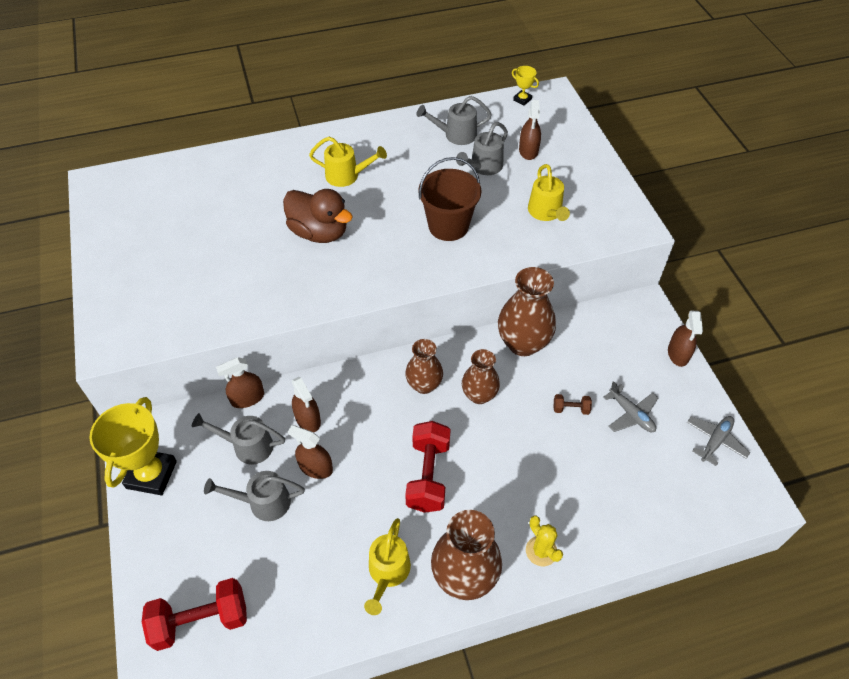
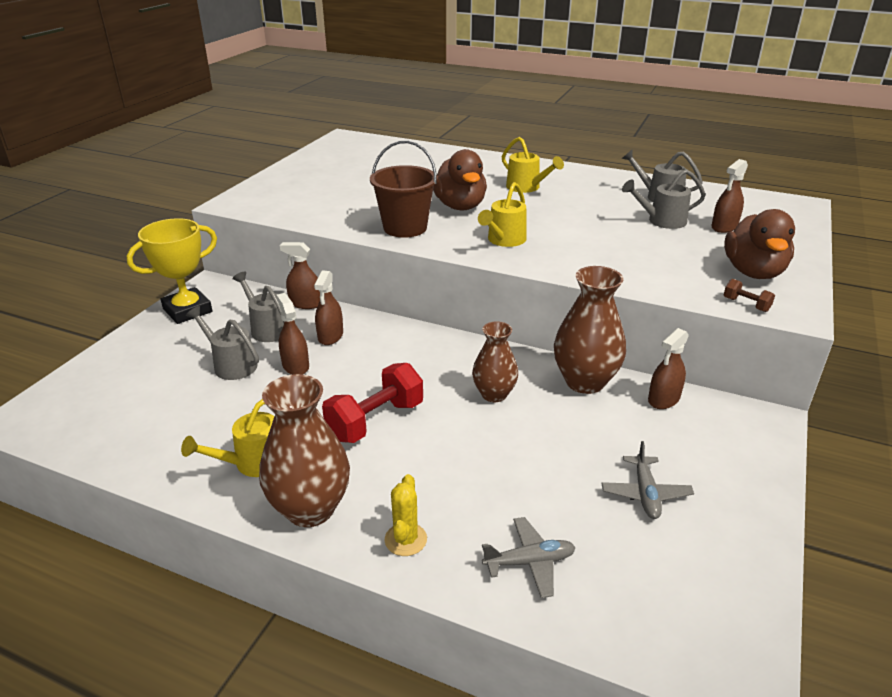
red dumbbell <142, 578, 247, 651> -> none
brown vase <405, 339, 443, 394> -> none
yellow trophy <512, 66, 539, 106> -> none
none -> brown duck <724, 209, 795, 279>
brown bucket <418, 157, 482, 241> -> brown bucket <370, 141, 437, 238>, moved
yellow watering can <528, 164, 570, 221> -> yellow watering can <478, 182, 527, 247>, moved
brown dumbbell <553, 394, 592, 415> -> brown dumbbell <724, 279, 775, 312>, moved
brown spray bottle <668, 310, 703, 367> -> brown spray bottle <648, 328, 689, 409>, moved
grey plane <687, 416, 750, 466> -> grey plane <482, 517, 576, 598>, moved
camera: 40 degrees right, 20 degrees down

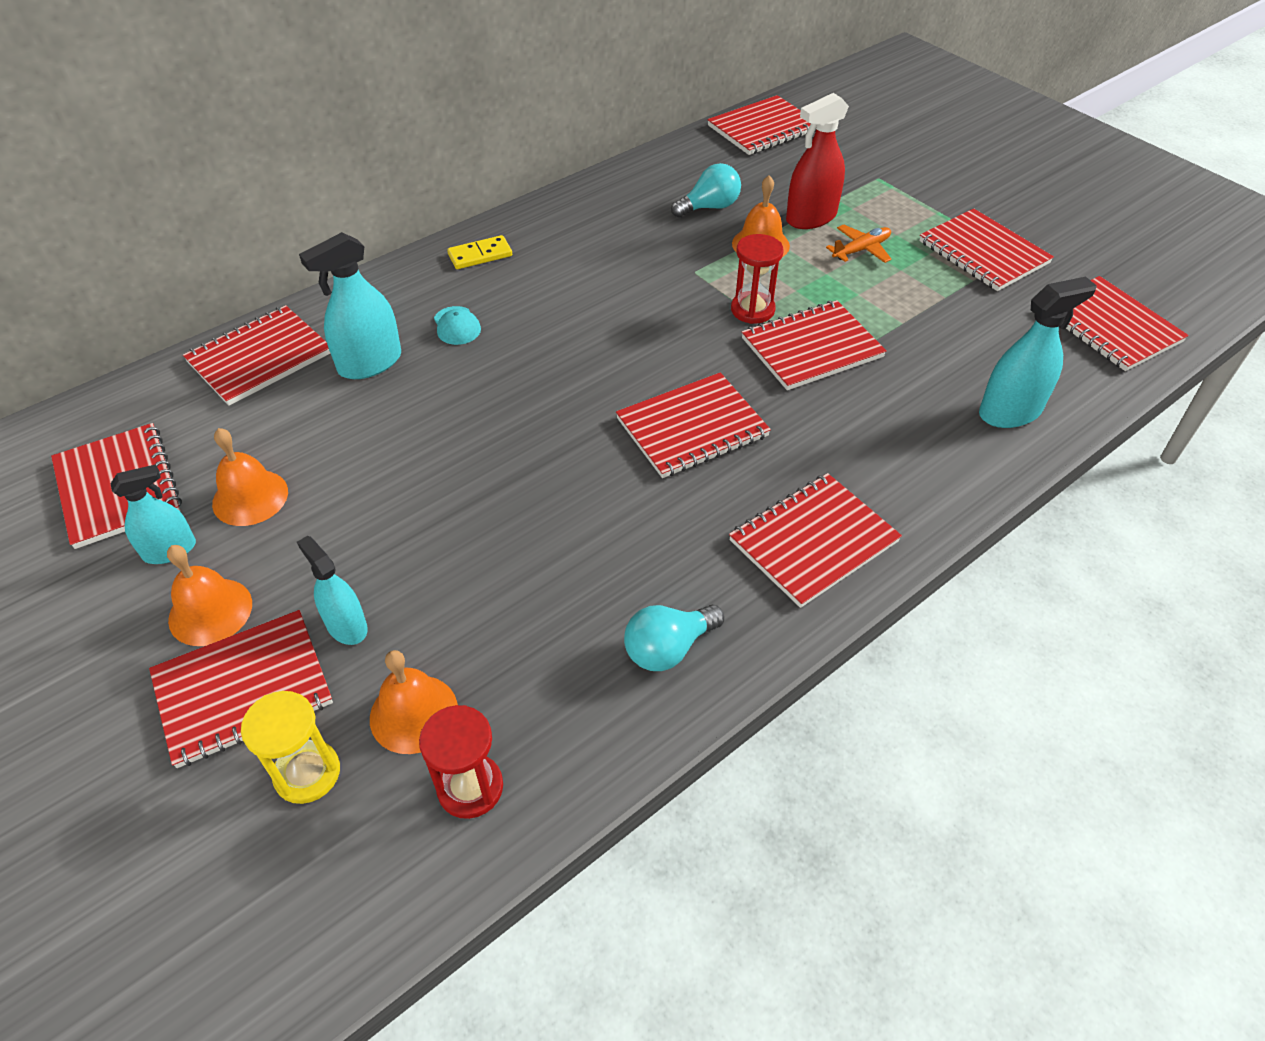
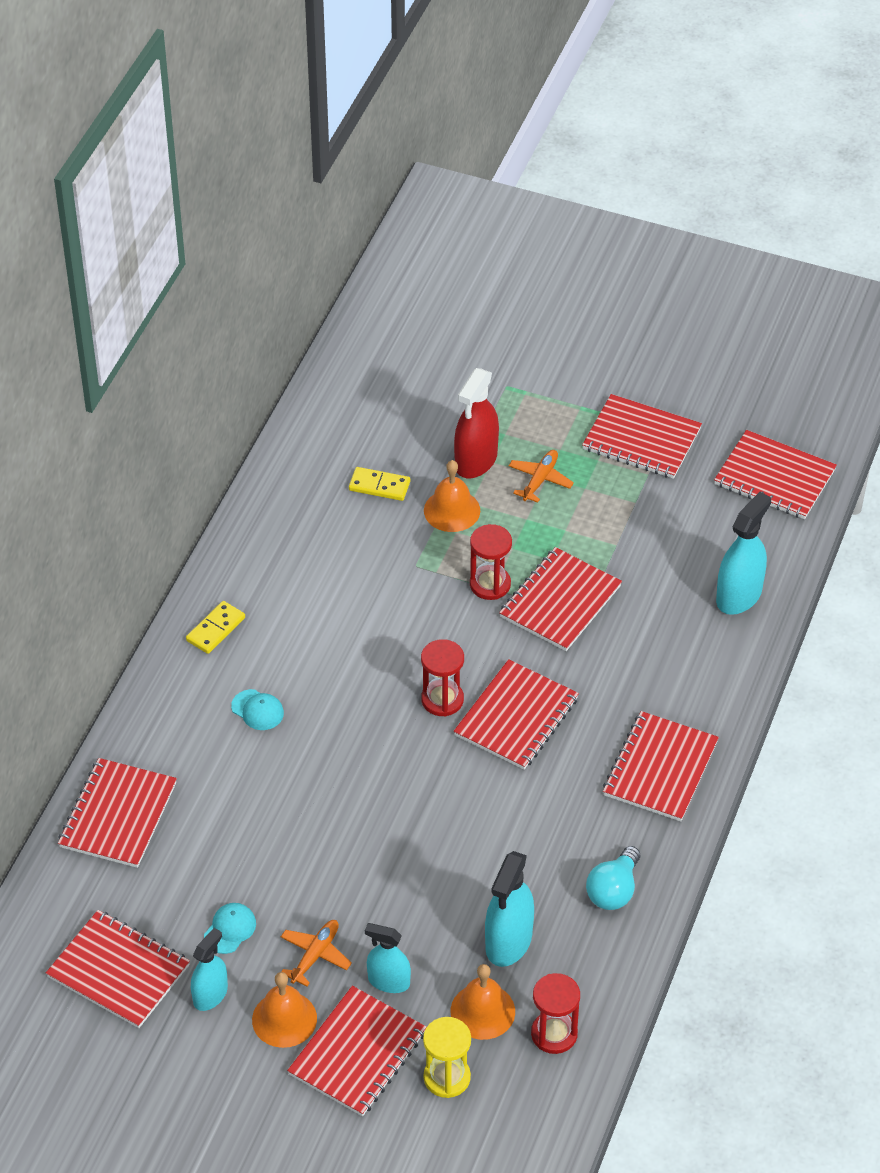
red notebook <707, 95, 816, 155> -> none
none -> orange plane <281, 920, 352, 987>
none -> red hourglass <421, 639, 464, 717>
turquoise spray bottle <299, 232, 401, 379> -> turquoise spray bottle <485, 851, 534, 967>, moved
orange bell <212, 428, 288, 526> -> turquoise cap <204, 903, 256, 954>
turquoise light bulb <671, 163, 741, 218> -> yellow domino <349, 467, 410, 501>
camera: 30 degrees left, 0 degrees up

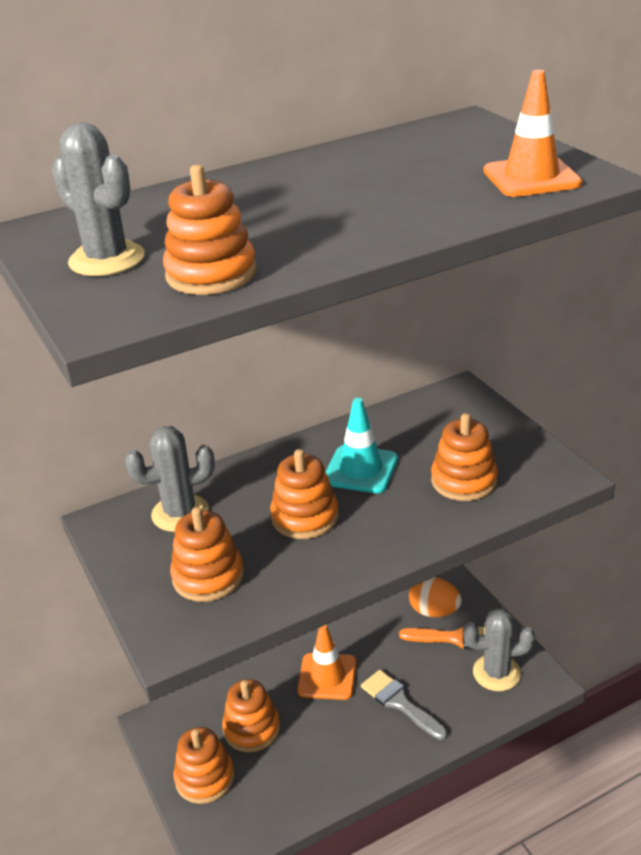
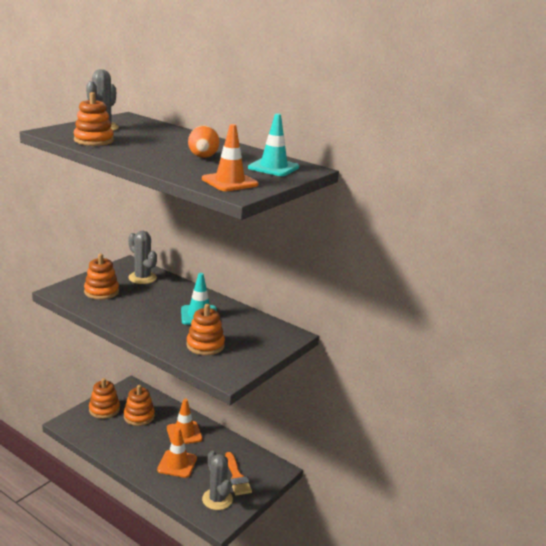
orange stacking toy <270, 449, 339, 539> -> none
none -> turquoise traffic cone <248, 113, 299, 176>
orange egg <409, 577, 462, 617> -> orange egg <188, 125, 220, 158>, moved
grey brush <361, 670, 448, 740> -> orange traffic cone <157, 428, 197, 478>
camera: 60 degrees right, 10 degrees down

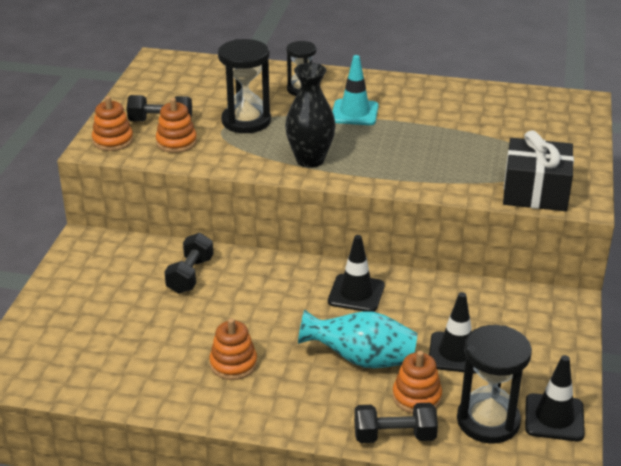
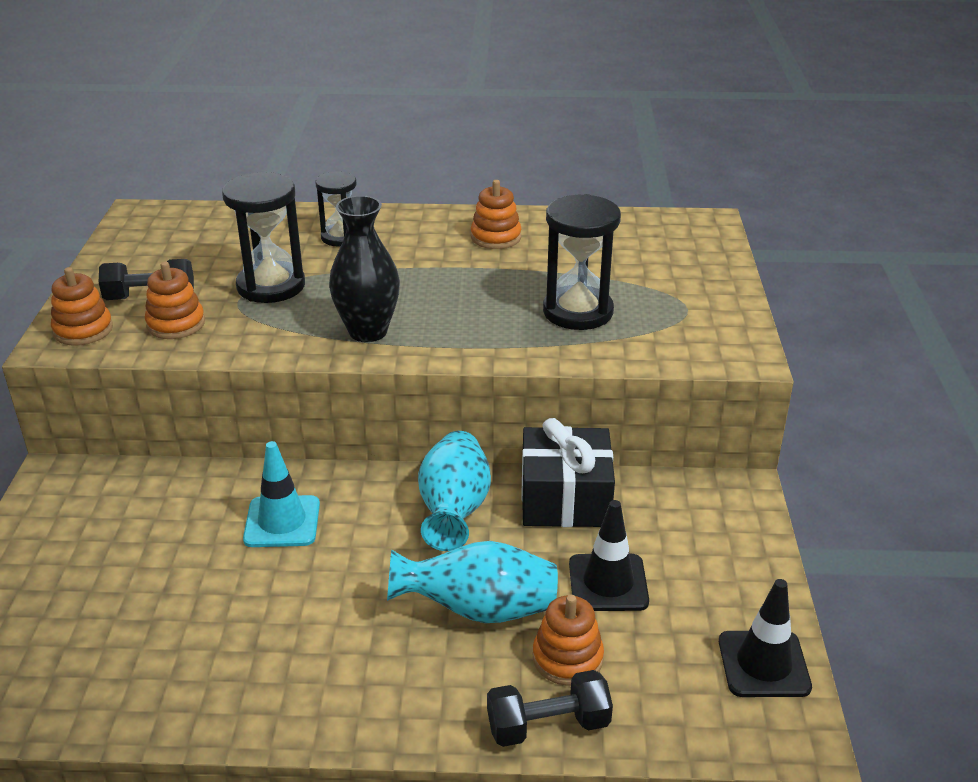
black dumbbell <164, 233, 213, 294> -> none
orange stacking toy <209, 318, 257, 380> -> orange stacking toy <471, 180, 521, 249>, moved
turquoise traffic cone <332, 55, 379, 125> -> turquoise traffic cone <243, 441, 320, 547>, moved
black hourglass <457, 325, 532, 444> -> black hourglass <543, 194, 621, 330>, moved
black gift <503, 130, 574, 211> -> black gift <521, 418, 615, 527>, moved
black traffic cone <328, 235, 384, 312> -> turquoise vase <418, 431, 491, 551>
camera: 10 degrees left, 0 degrees up

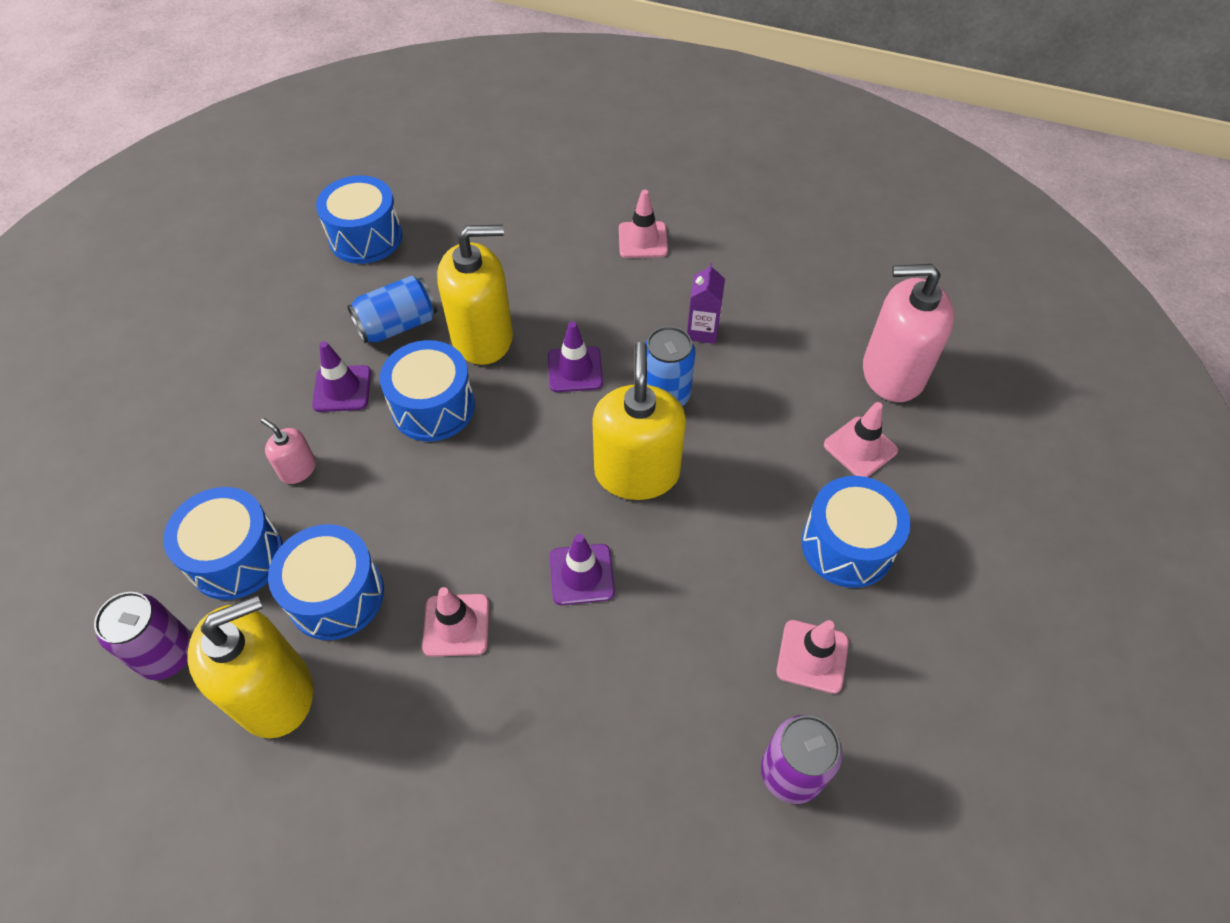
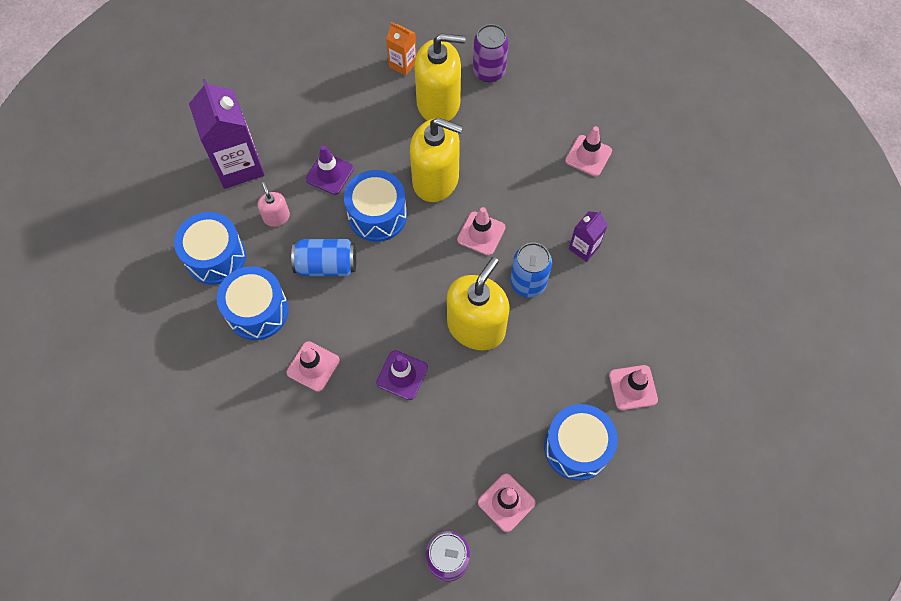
pink soap dispenser <863, 264, 954, 402> -> none
none -> purple carton <189, 79, 265, 189>
purple can <94, 592, 192, 680> -> purple can <473, 24, 508, 82>, moved
yellow soap dispenser <188, 595, 313, 738> -> yellow soap dispenser <414, 34, 466, 121>, moved
blue can <347, 276, 437, 343> -> blue can <291, 239, 356, 276>, moved
blue drum <316, 175, 402, 264> -> orange carton <386, 22, 417, 76>
purple traffic cone <548, 321, 603, 392> -> pink traffic cone <457, 207, 505, 256>
camera: 30 degrees right, 10 degrees up

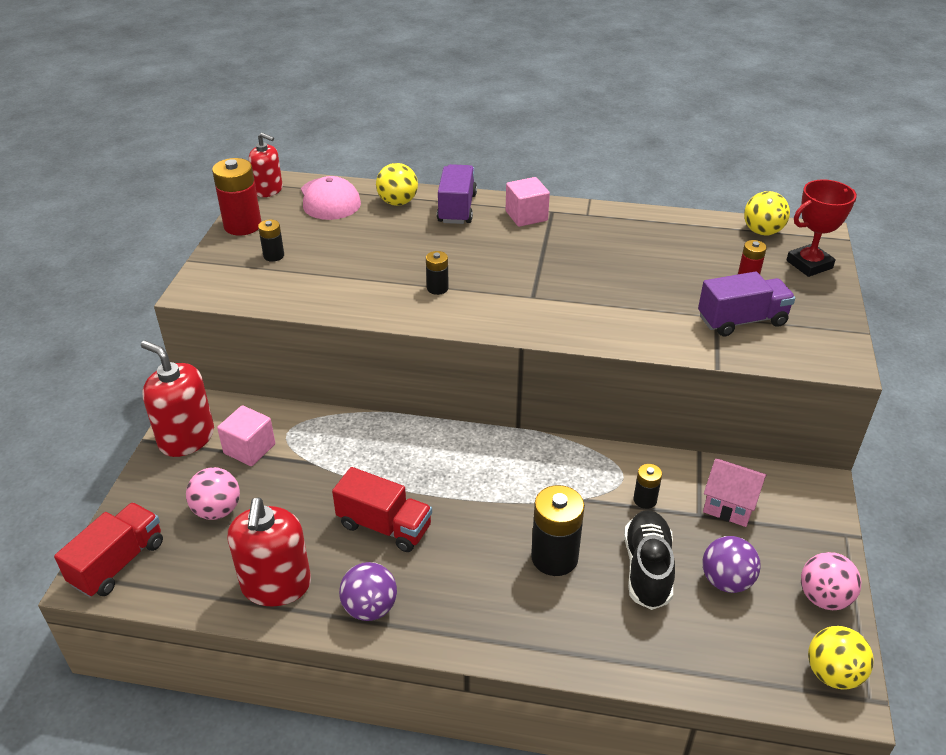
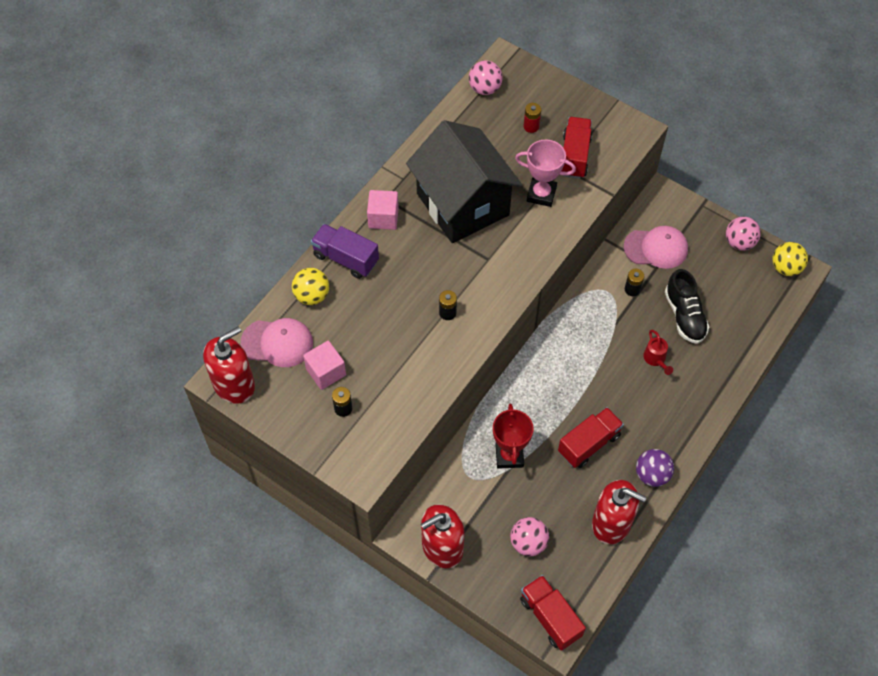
red battery <212, 158, 261, 235> -> none
purple ball <702, 536, 761, 593> -> none
none -> black house <406, 120, 522, 243>
none -> pink trophy <515, 140, 576, 207>
pink cube <217, 405, 275, 466> -> pink cube <303, 341, 346, 390>, moved
red trophy <786, 179, 857, 277> -> red trophy <493, 404, 534, 469>, moved
black battery <531, 485, 585, 576> -> red watering can <643, 330, 673, 375>
pink house <703, 459, 767, 527> -> pink cap <624, 226, 688, 269>
purple truck <698, 271, 795, 336> -> red truck <562, 117, 592, 179>
yellow ball <744, 191, 790, 235> -> pink ball <469, 60, 503, 95>
black shoe <624, 510, 675, 610> -> black shoe <665, 269, 709, 344>, 135 degrees counterclockwise
red soap dispenser <249, 133, 283, 197> -> red soap dispenser <203, 326, 255, 404>, x1.58
camera: 65 degrees left, 20 degrees up

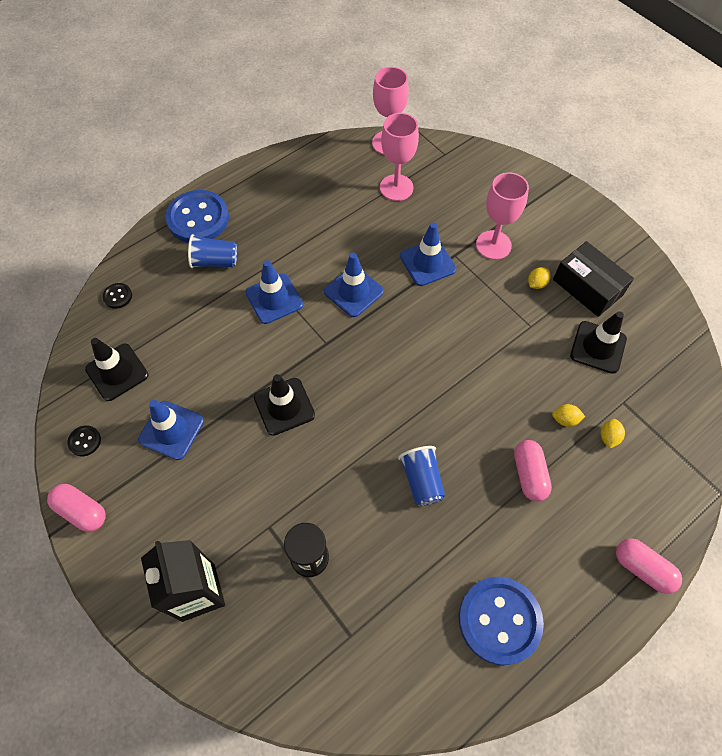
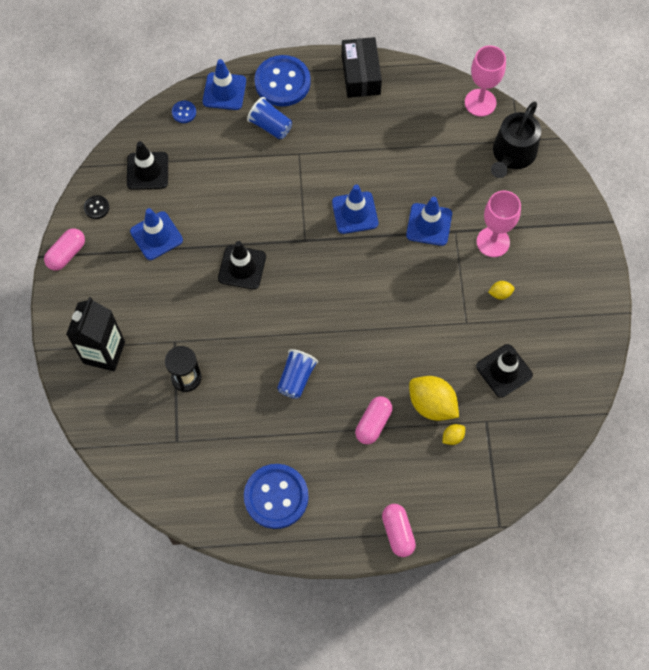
pink goblet <380, 113, 419, 201> -> none
none -> black watering can <491, 102, 541, 178>
blue traffic cone <245, 260, 303, 324> -> blue traffic cone <203, 59, 246, 110>, moved
black box <553, 241, 634, 317> -> black box <342, 37, 382, 98>, moved
black button <102, 283, 132, 309> -> blue button <172, 101, 196, 123>
pink capsule <47, 484, 105, 532> -> pink capsule <44, 228, 85, 271>, 60 degrees clockwise
yellow lemon <552, 404, 585, 427> -> yellow lemon <409, 376, 459, 421>, x2.14
camera: 35 degrees right, 5 degrees up

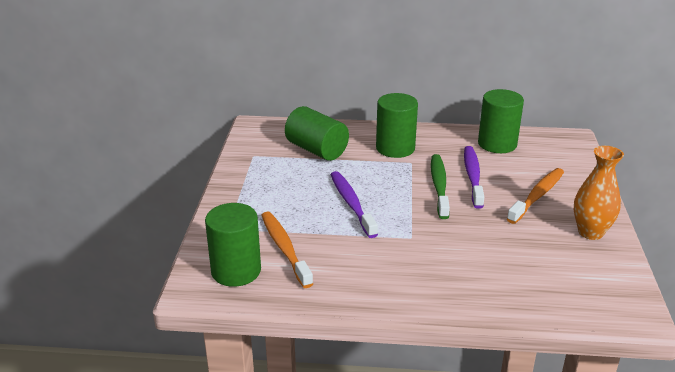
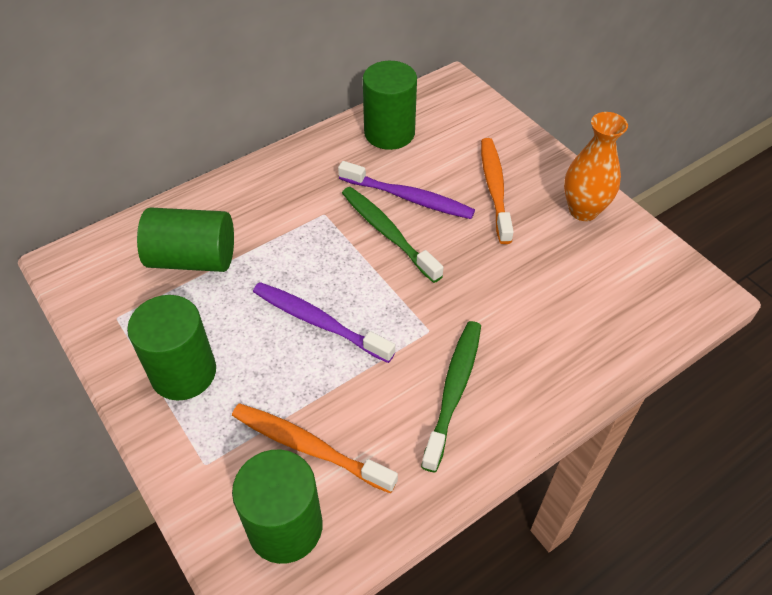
none -> green toothbrush <421, 321, 481, 472>
green cylinder <376, 93, 418, 158> -> green cylinder <127, 295, 216, 400>, moved
purple toothbrush <464, 146, 484, 209> -> purple toothbrush <338, 161, 475, 219>, 150 degrees clockwise
camera: 40 degrees left, 20 degrees up

